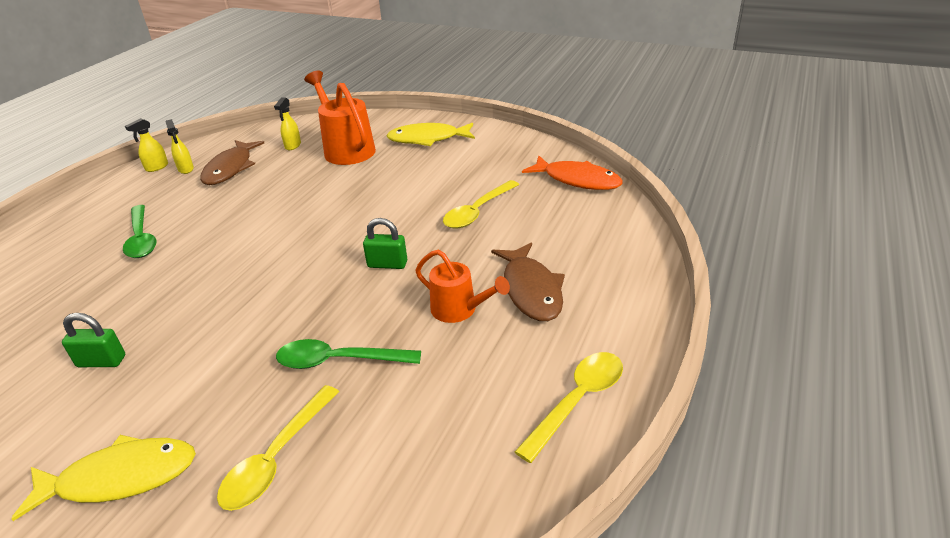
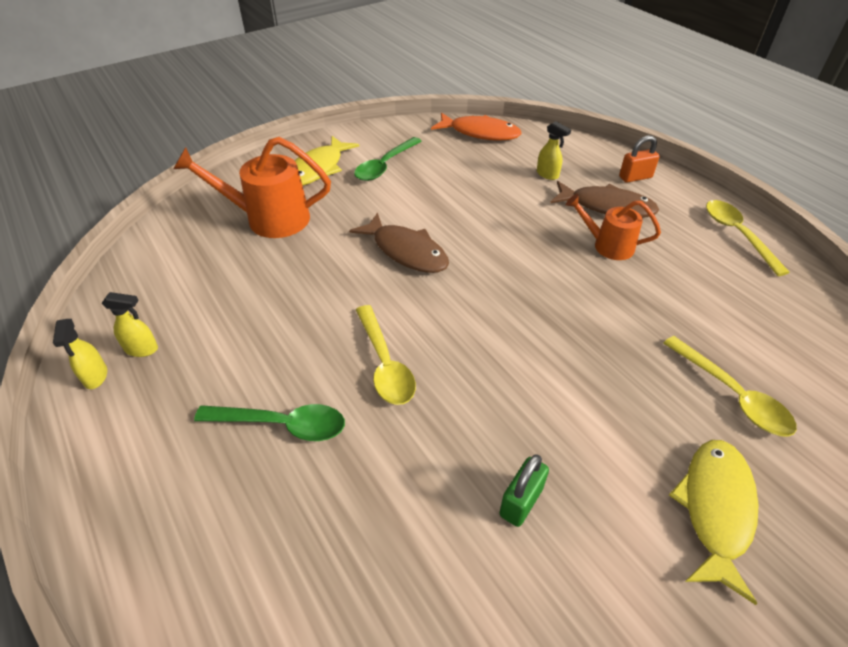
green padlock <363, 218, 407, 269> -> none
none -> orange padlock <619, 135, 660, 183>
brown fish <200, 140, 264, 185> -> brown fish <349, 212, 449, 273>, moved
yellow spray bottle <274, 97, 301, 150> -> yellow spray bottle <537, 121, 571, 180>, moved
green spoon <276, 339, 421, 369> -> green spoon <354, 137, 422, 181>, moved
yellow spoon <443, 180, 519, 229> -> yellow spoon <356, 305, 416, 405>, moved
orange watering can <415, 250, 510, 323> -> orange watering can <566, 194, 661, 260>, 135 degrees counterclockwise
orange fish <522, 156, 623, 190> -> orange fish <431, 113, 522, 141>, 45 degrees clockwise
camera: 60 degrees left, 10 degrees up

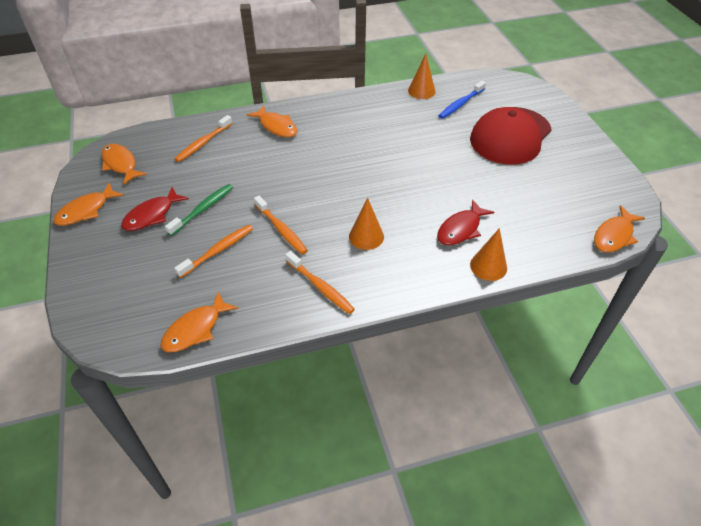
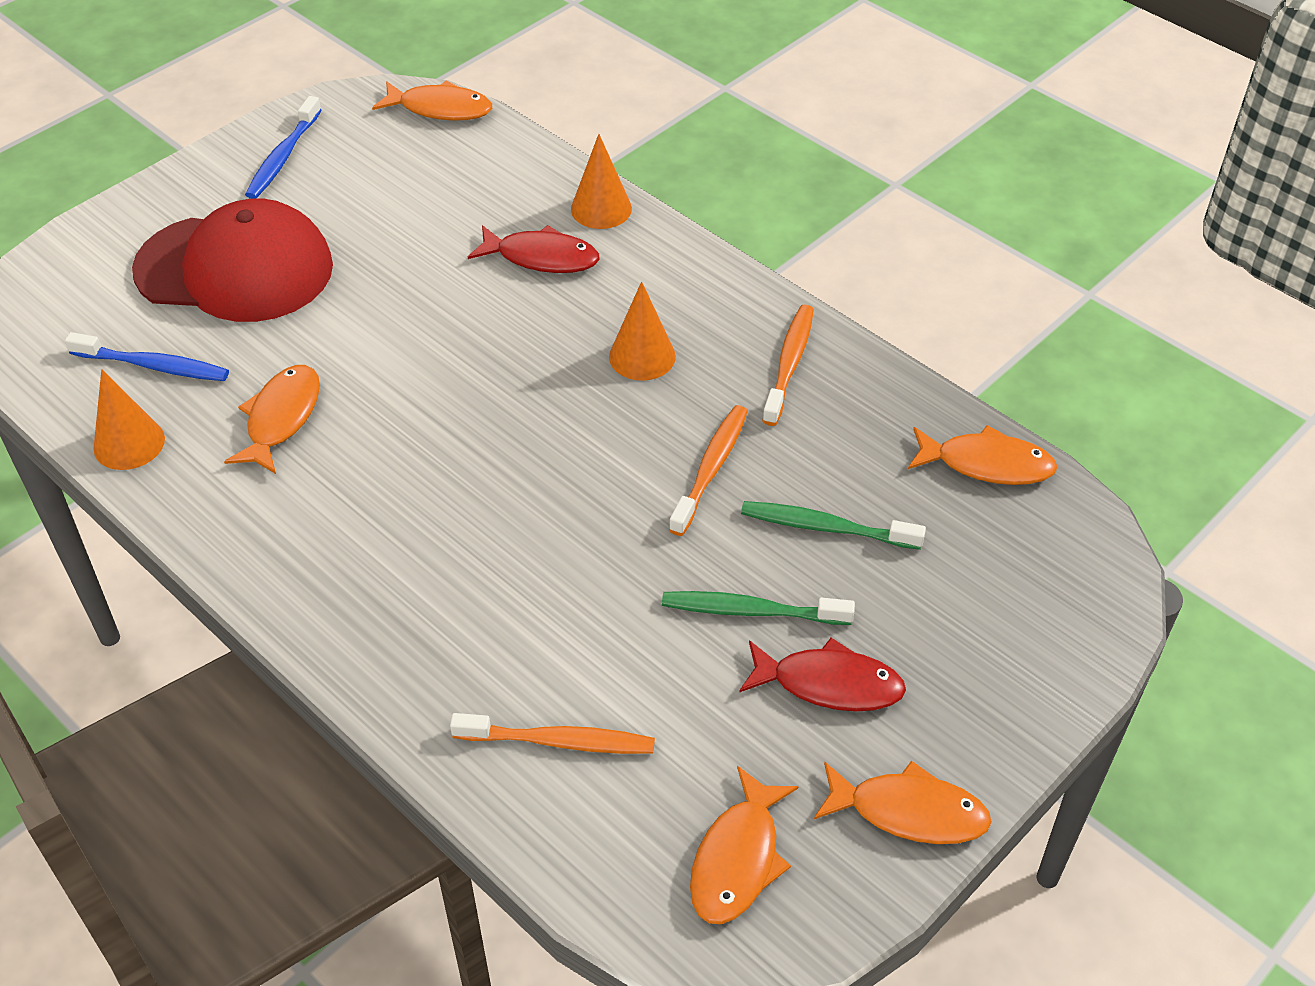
none -> blue toothbrush <245, 96, 322, 199>
orange fish <247, 105, 297, 137> -> orange fish <224, 365, 320, 474>, moved
orange toothbrush <174, 225, 253, 278> -> green toothbrush <741, 501, 926, 550>
camera: 120 degrees left, 0 degrees up

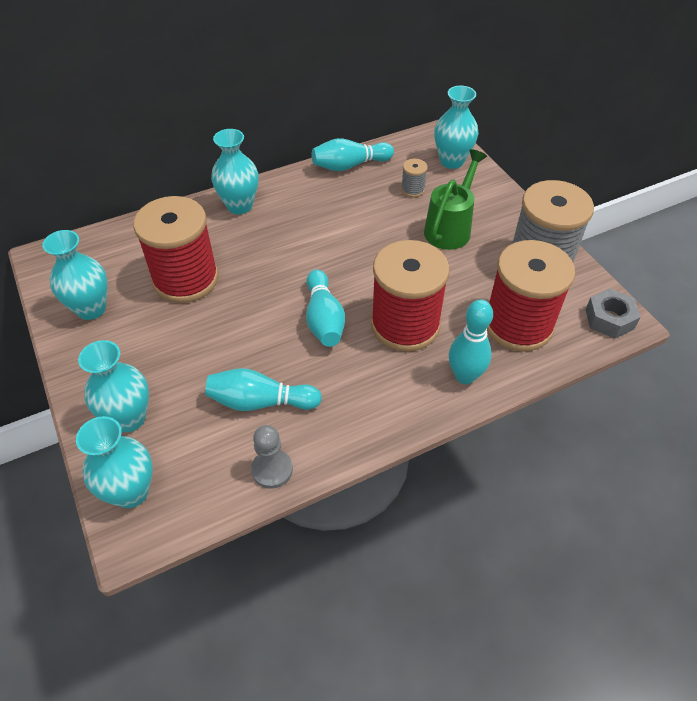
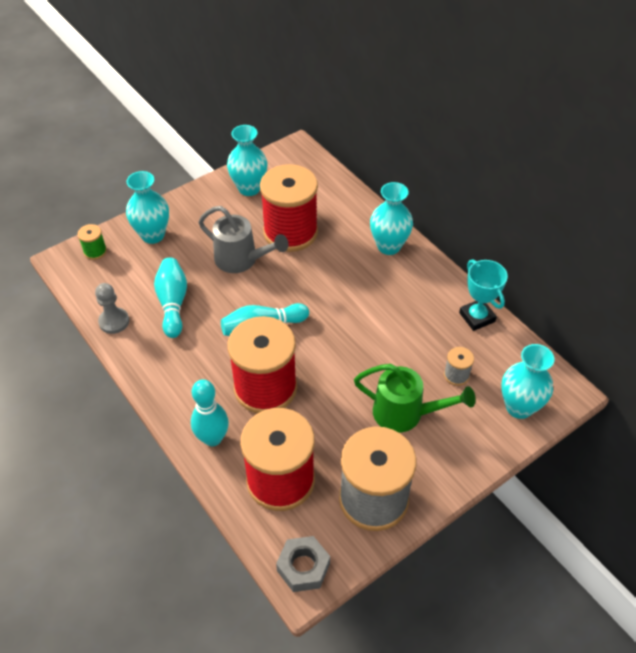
none -> grey watering can <198, 206, 289, 273>
turquoise vase <76, 416, 153, 508> -> green spool <78, 224, 107, 260>
turquoise bowling pin <311, 138, 394, 171> -> turquoise trophy <459, 260, 508, 331>
camera: 80 degrees right, 0 degrees up

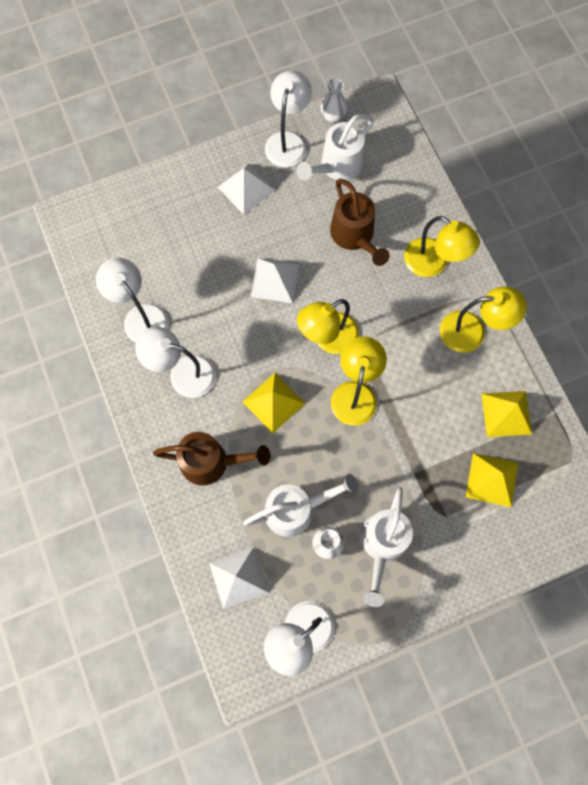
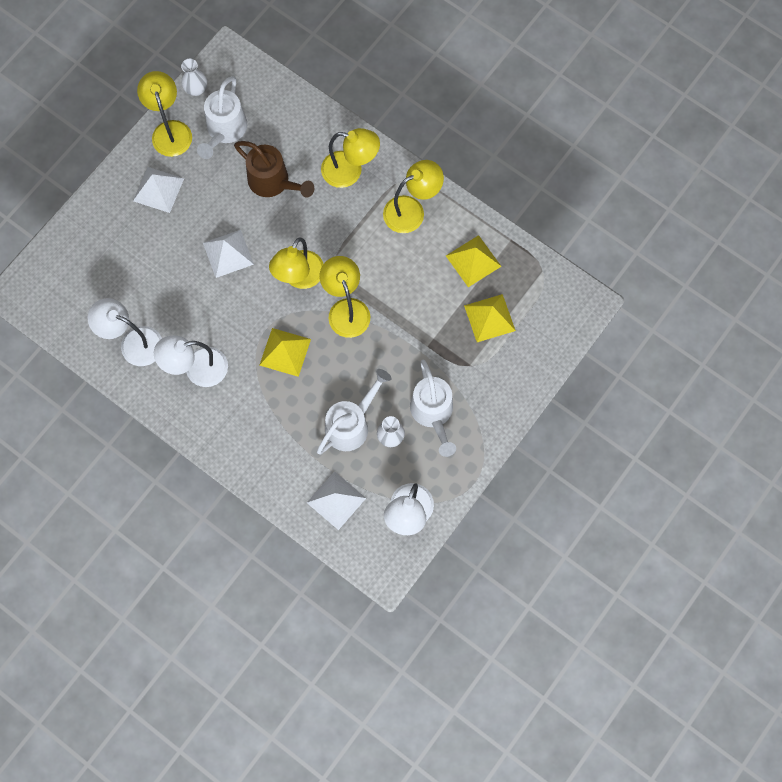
brown watering can <153, 432, 271, 485> -> none
white lamp <265, 70, 312, 167> -> yellow lamp <137, 71, 192, 157>
camera: 30 degrees left, 0 degrees up

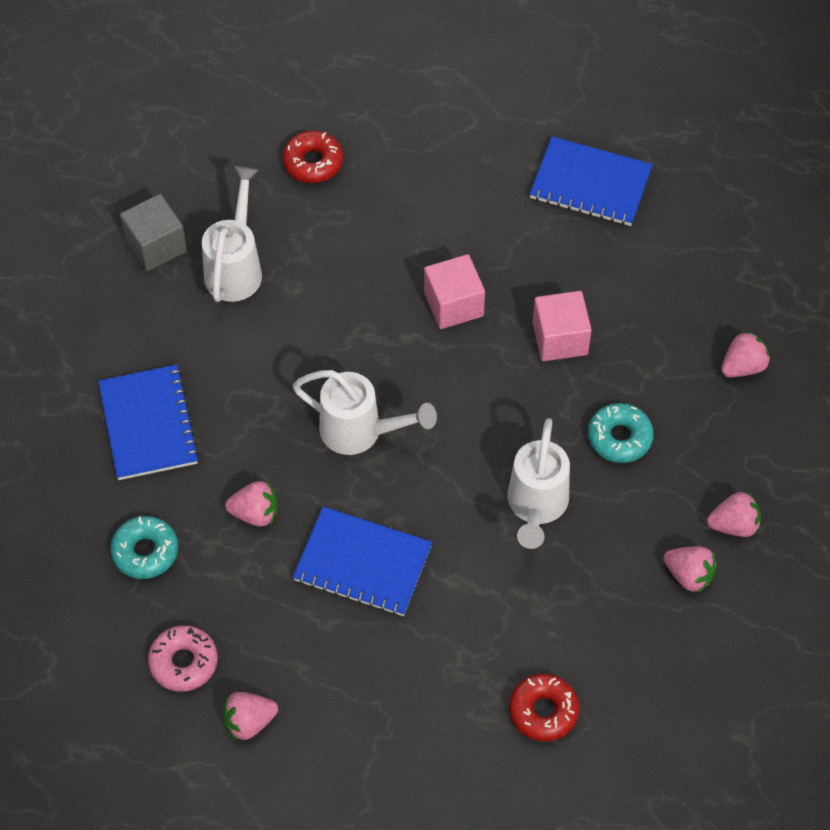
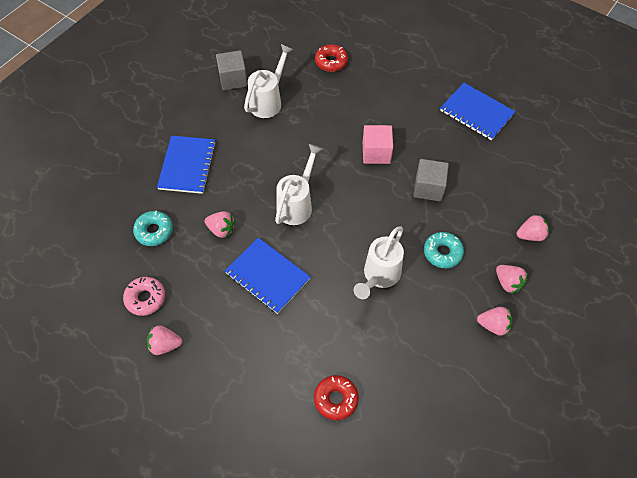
pink strawberry <663, 546, 717, 594> -> pink strawberry <496, 265, 528, 294>, moved
pink cube <533, 291, 592, 361> -> grey cube <414, 159, 449, 201>
white watering can <293, 370, 437, 455> -> white watering can <275, 144, 323, 225>, 105 degrees counterclockwise
camera: 20 degrees right, 0 degrees up

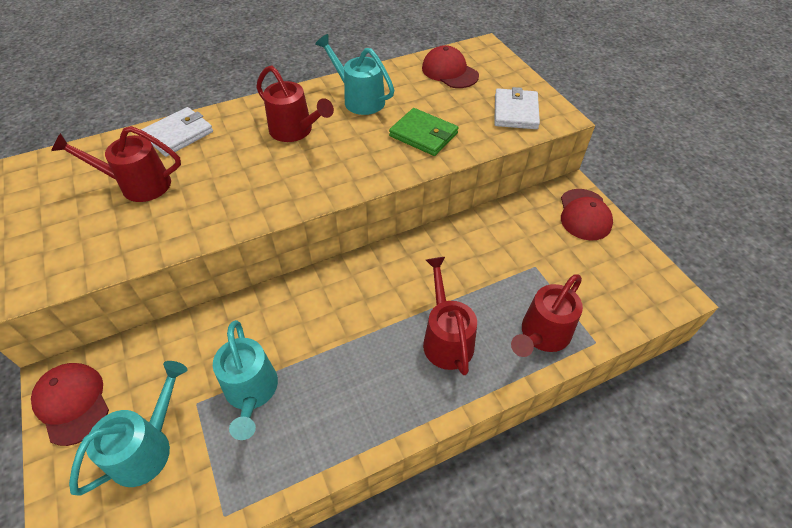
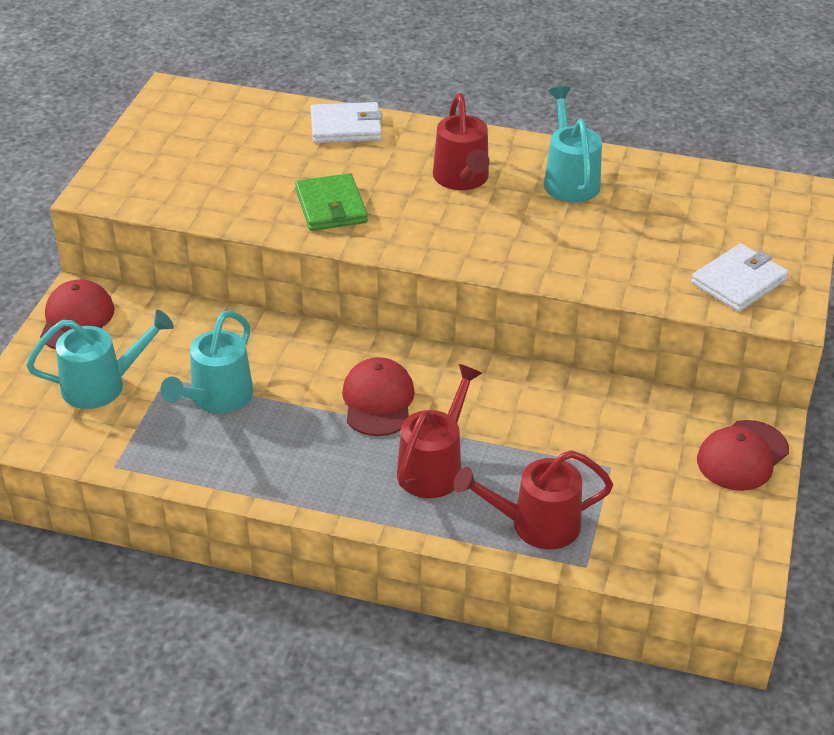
red watering can <51, 126, 181, 202> -> none
green wallet <389, 108, 458, 156> -> green wallet <295, 173, 368, 231>, moved
red cap <422, 45, 479, 88> -> red cap <342, 357, 415, 436>, moved
camera: 40 degrees right, 10 degrees down

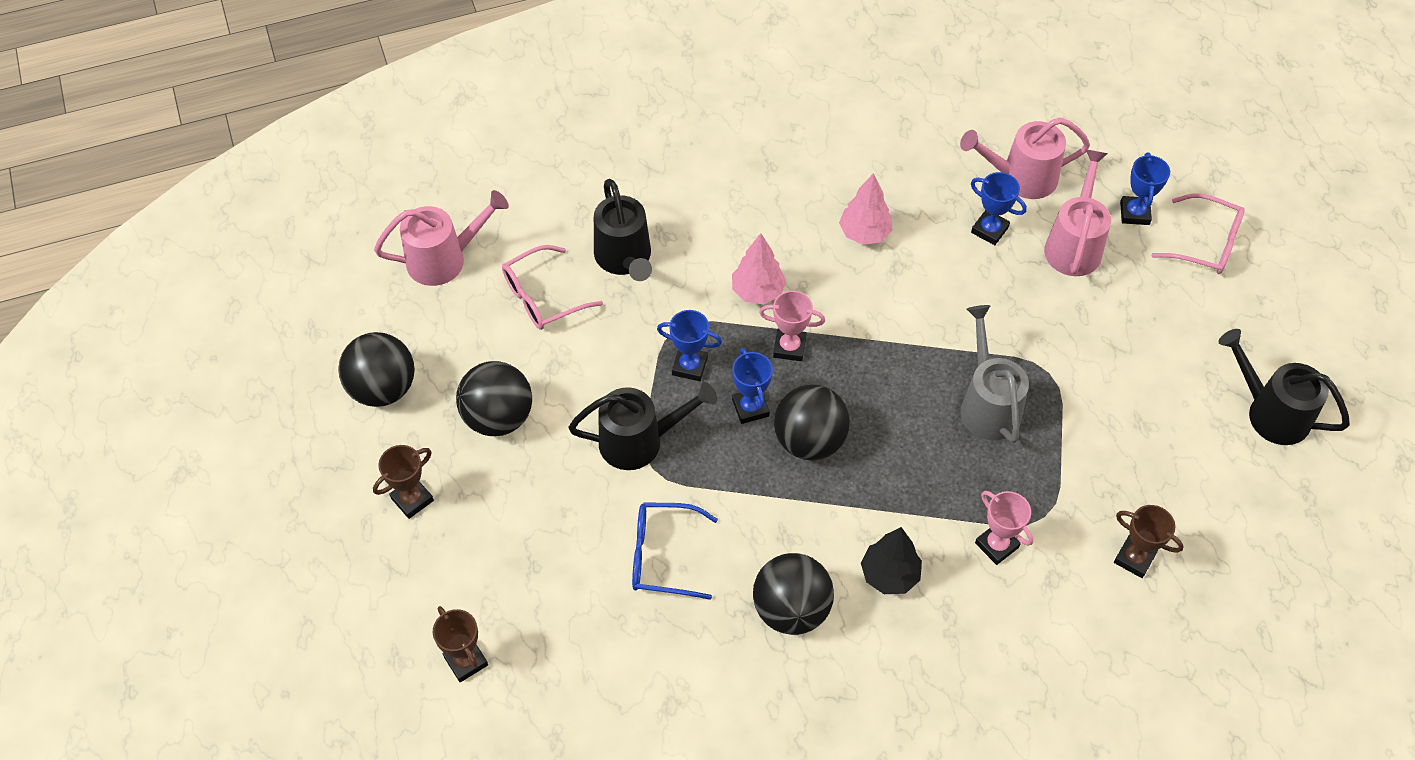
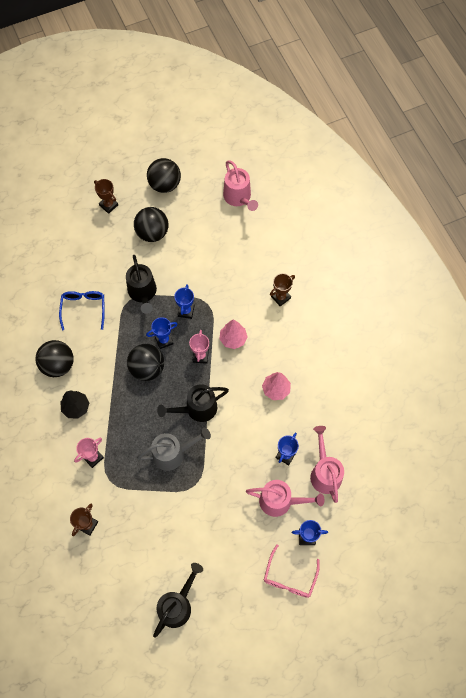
pink glasses <502, 245, 603, 330> -> none
brown trophy <433, 606, 488, 682> -> brown trophy <270, 273, 295, 306>, moved
black watering can <594, 179, 652, 281> -> black watering can <157, 384, 229, 422>, moved
camera: 85 degrees right, 10 degrees up

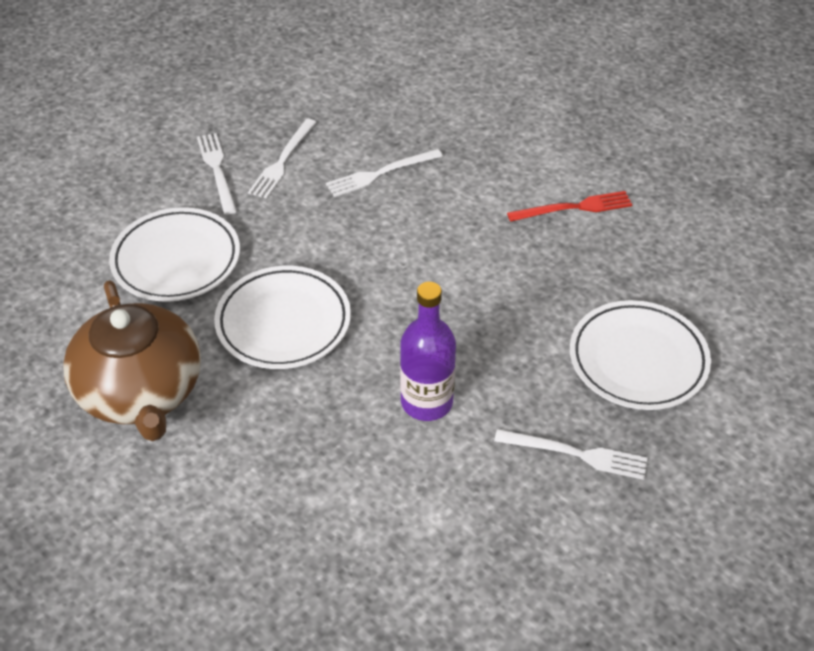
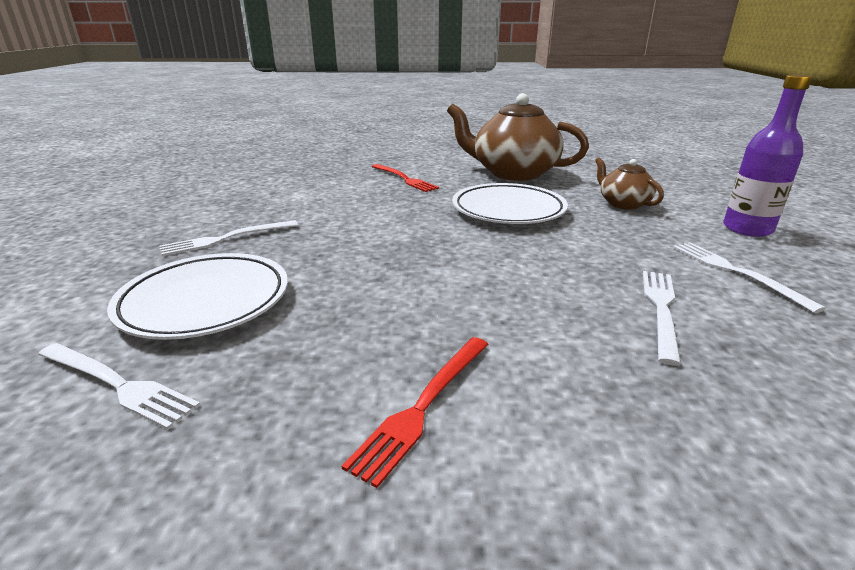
none -> red fork <372, 164, 439, 192>
white fork <197, 133, 237, 215> -> white fork <38, 343, 200, 430>, moved
purple bottle <400, 282, 456, 421> -> purple bottle <723, 74, 812, 237>, moved
white plate <109, 207, 240, 302> -> brown teapot <595, 157, 664, 209>
camera: 135 degrees right, 20 degrees down

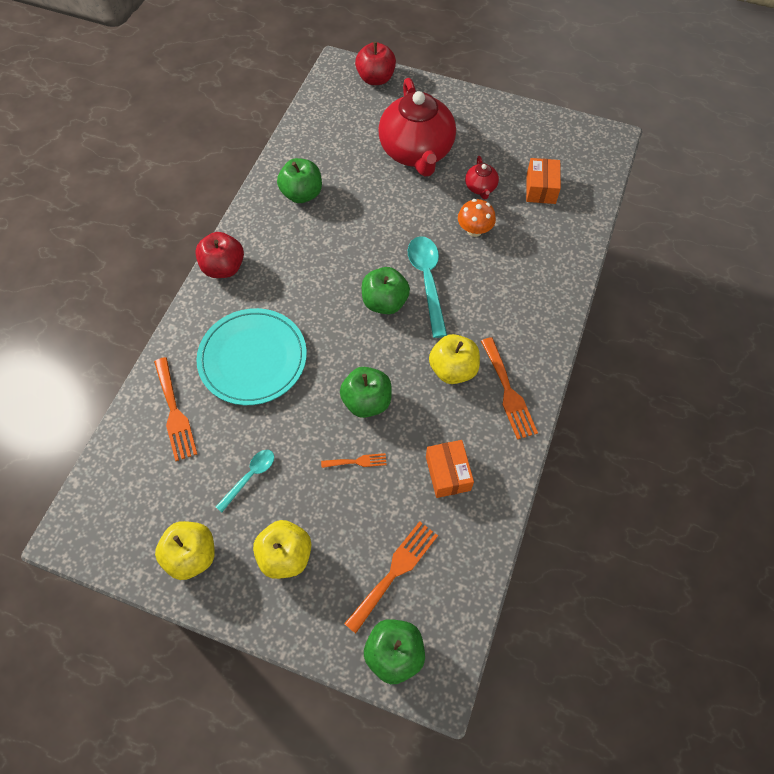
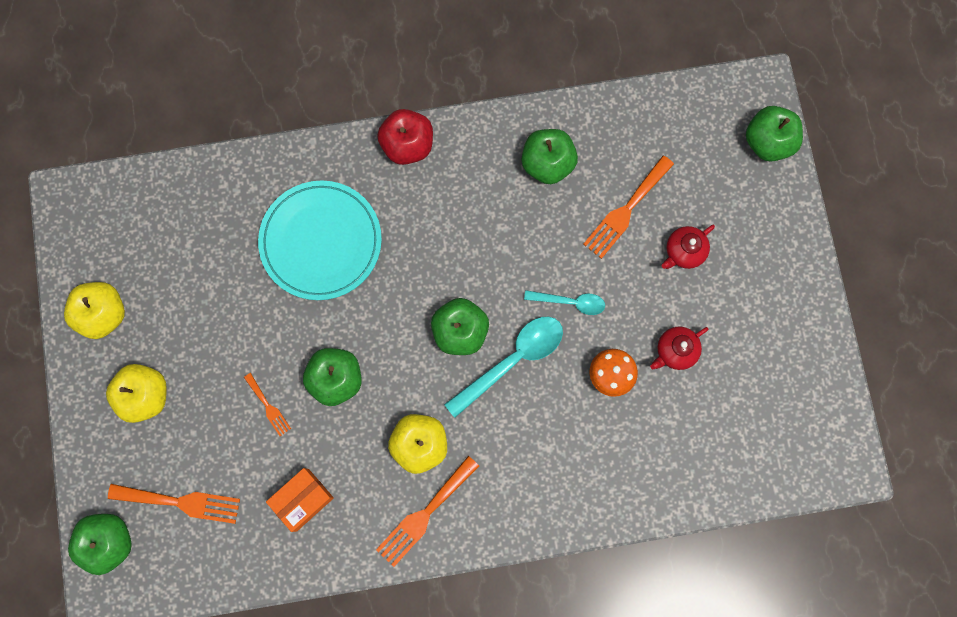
orange box <526, 158, 561, 204> -> none
orange fork <154, 357, 197, 461> -> orange fork <583, 156, 674, 259>, moved
turquoise spoon <216, 450, 274, 512> -> turquoise spoon <524, 290, 605, 315>, moved
red apple <355, 42, 396, 85> -> green apple <746, 106, 803, 162>
red teapot <378, 78, 456, 177> -> red teapot <661, 225, 715, 269>, x0.43
camera: 60 degrees right, 15 degrees up

